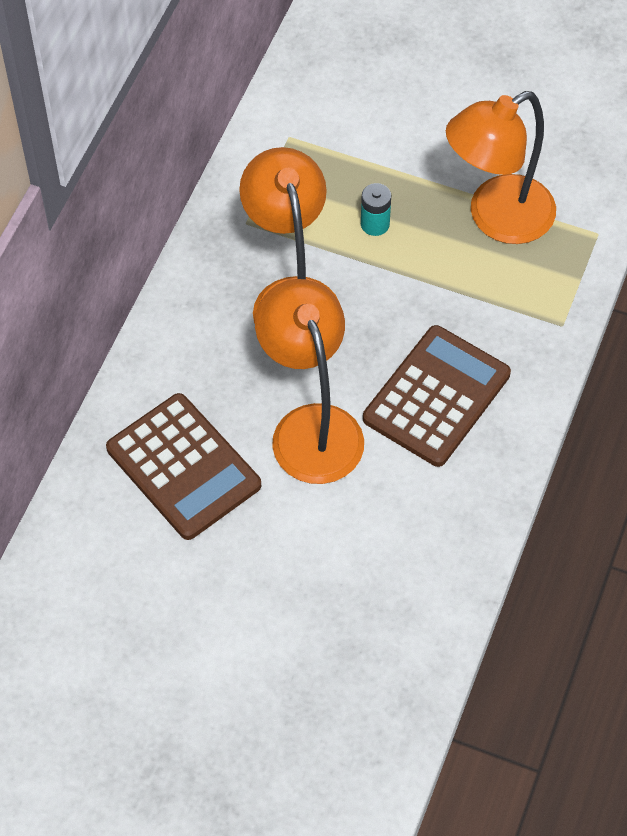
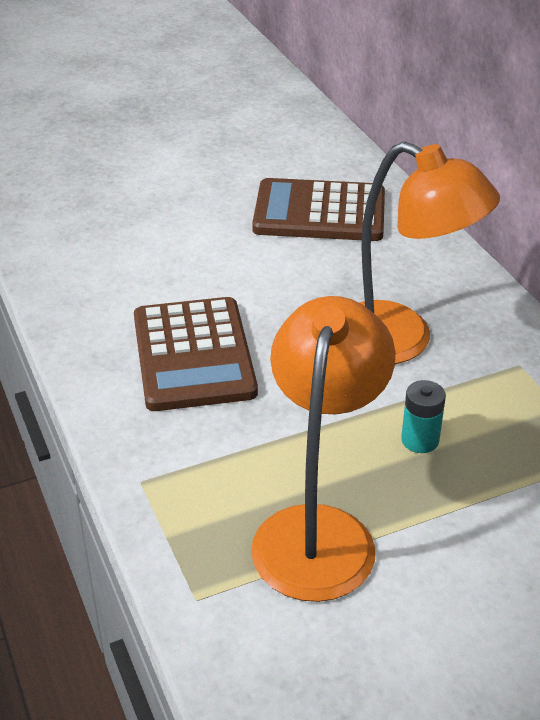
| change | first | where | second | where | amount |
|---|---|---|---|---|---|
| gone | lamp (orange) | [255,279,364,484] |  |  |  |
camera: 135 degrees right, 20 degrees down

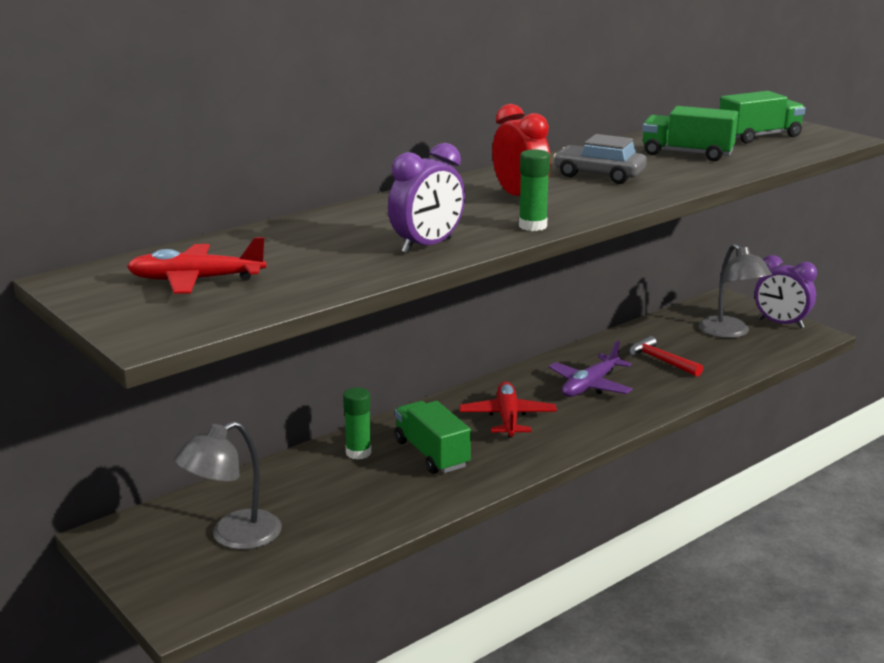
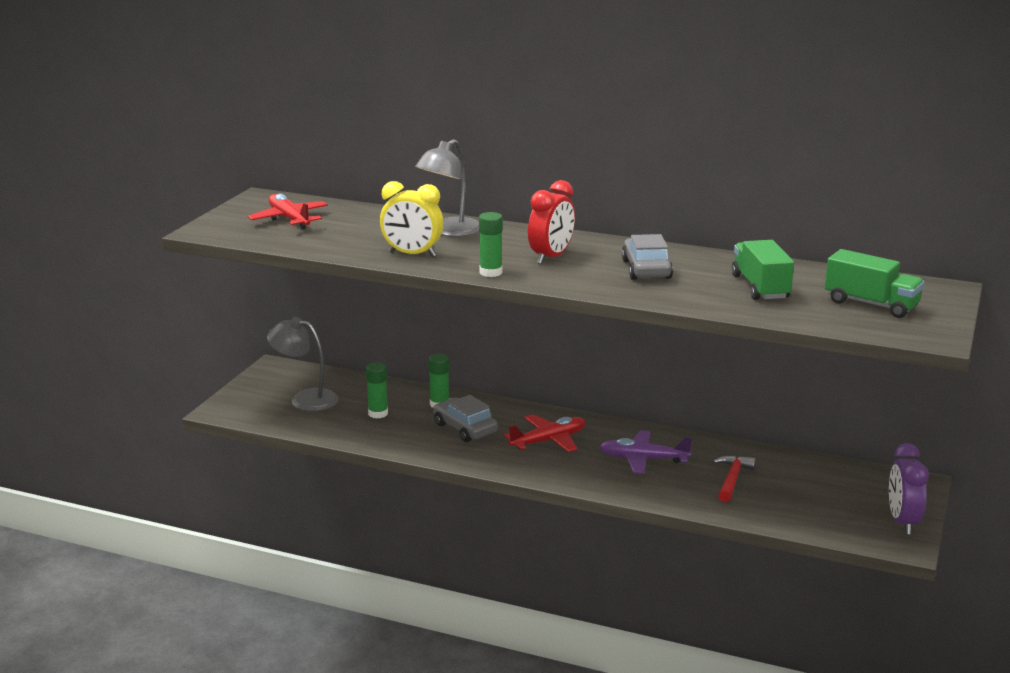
| change | first | where | second | where | amount |
|---|---|---|---|---|---|
| new |  |  | glue stick (green) | [366,362,388,419] |  |
| shifted | lamp (grey) | [699,244,772,338] |  | [415,139,480,237] |  |
| swapped | truck (green) | [394,401,471,474] | car (grey) | [433,395,498,442] |  |
| repainted | clock (purple) | [388,143,465,253] | clock (yellow) | [380,181,444,257] |  |
camera: 60 degrees right, 0 degrees up

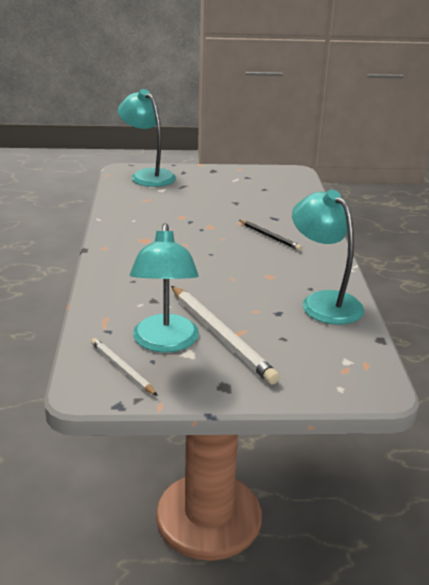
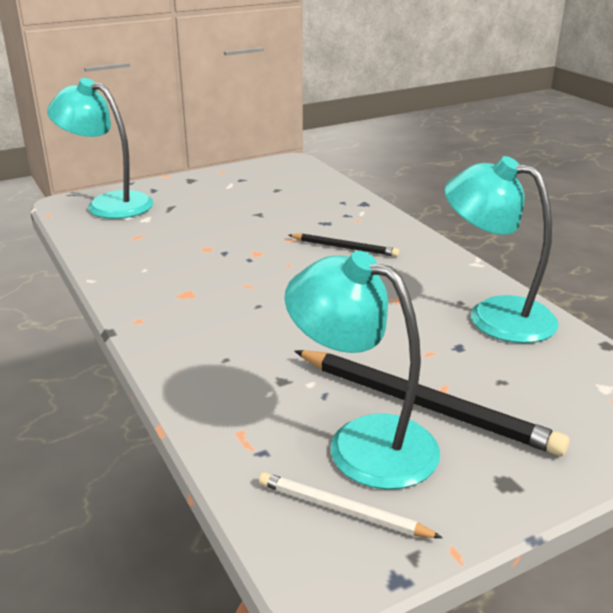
| change | first | where | second | where | amount |
|---|---|---|---|---|---|
| repainted | pencil (white) | [171,286,280,385] | pencil (black) | [294,350,570,456] |  |
| rotated | lamp (turquoise) | [130,223,199,353] |  | [284,251,440,490] | 150 degrees clockwise |
camera: 25 degrees left, 0 degrees up

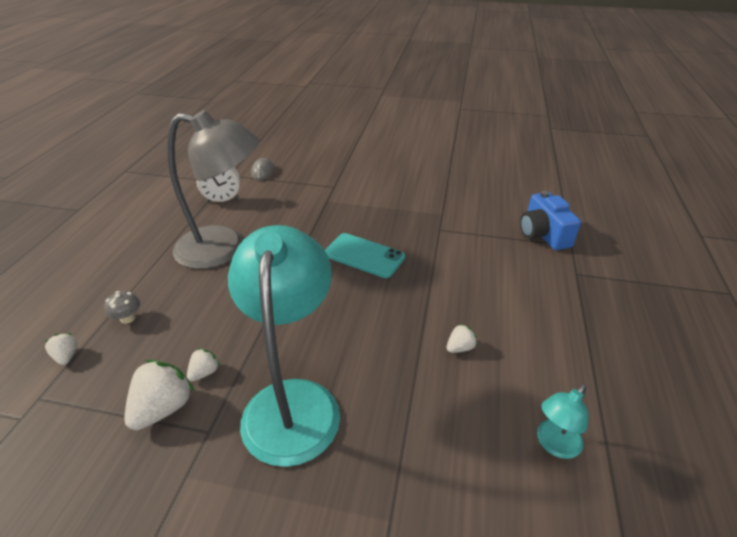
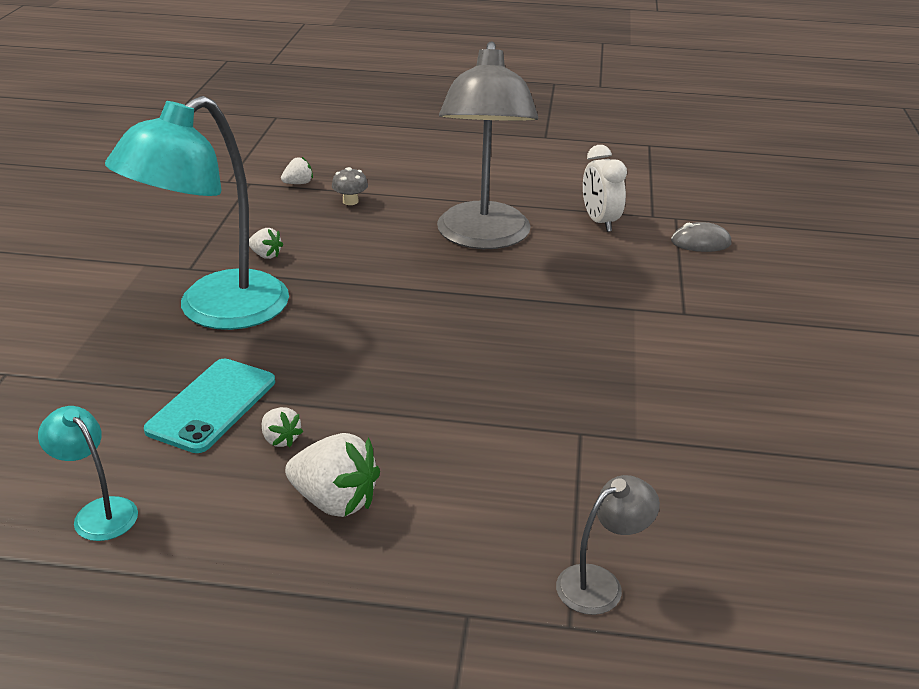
| change | first | where | second | where | amount |
|---|---|---|---|---|---|
| shifted | strawberry (white) | [124,360,195,430] |  | [285,433,380,517] |  |
| shifted | phone (turquoise) | [325,233,405,278] |  | [144,359,275,453] |  |
| swapped | camera (blue) | [520,191,581,250] | lamp (grey) | [556,475,660,615] |  |
| rotated | lamp (turquoise) | [228,225,340,467] |  | [105,96,289,330] | 135 degrees clockwise |
camera: 85 degrees right, 5 degrees down

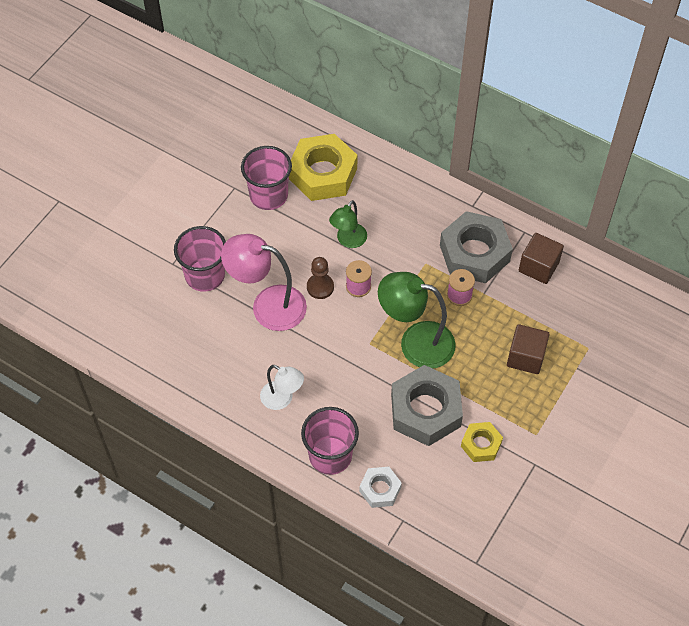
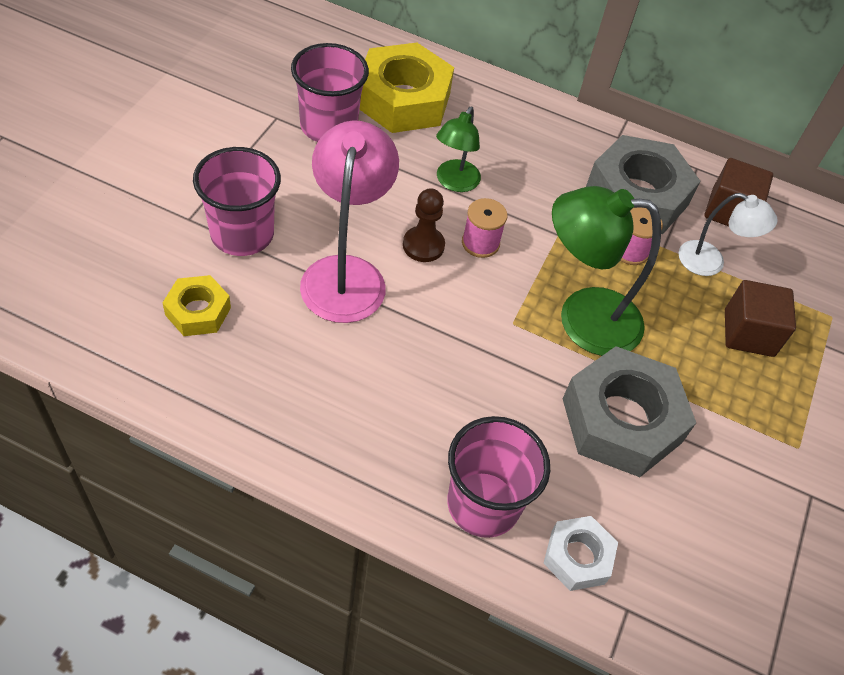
| change | first | where | second | where | amount |
|---|---|---|---|---|---|
| shifted | lamp (white) | [260,365,304,410] |  | [679,193,778,276] |  |
| shifted | nut (yellow) | [461,422,503,462] |  | [163,275,231,336] |  |
| rotated | lamp (pink) | [221,234,307,331] |  | [300,120,399,323] | 90 degrees clockwise |
camera: 15 degrees left, 5 degrees down

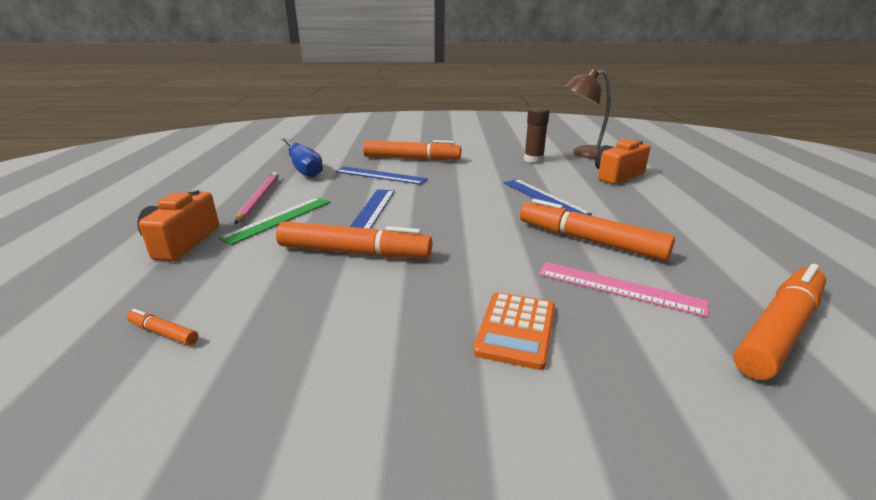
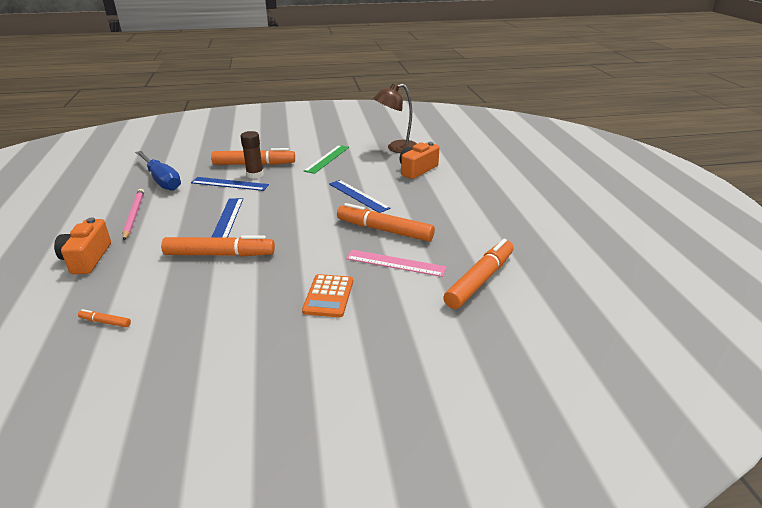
| change | first | where | second | where | amount |
|---|---|---|---|---|---|
| shifted | ruler (green) | [218,197,331,245] |  | [304,145,349,174] |  |
| shifted | glue stick (brown) | [524,107,549,163] |  | [240,131,264,179] |  |
camera: 10 degrees left, 5 degrees up

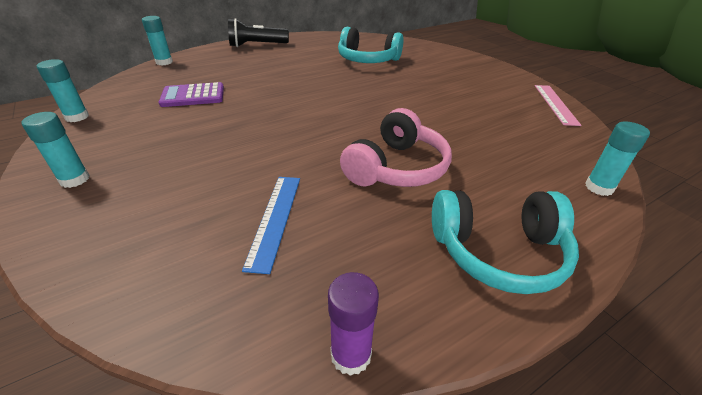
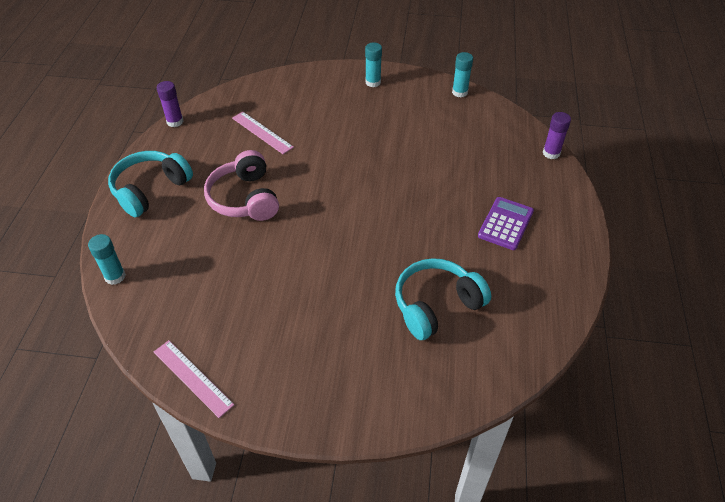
| change | first | where | second | where | amount |
|---|---|---|---|---|---|
| gone | flashlight (black) | [228,18,289,47] |  |  |  |
| shifted | calculator (purple) | [159,82,224,107] |  | [478,197,534,250] |  |
| repainted | glue stick (turquoise) | [142,16,173,65] | glue stick (purple) | [543,112,571,159] |  |
| repainted | ruler (blue) | [242,177,300,274] | ruler (pink) | [232,112,294,154] |  |
camera: 130 degrees right, 10 degrees up

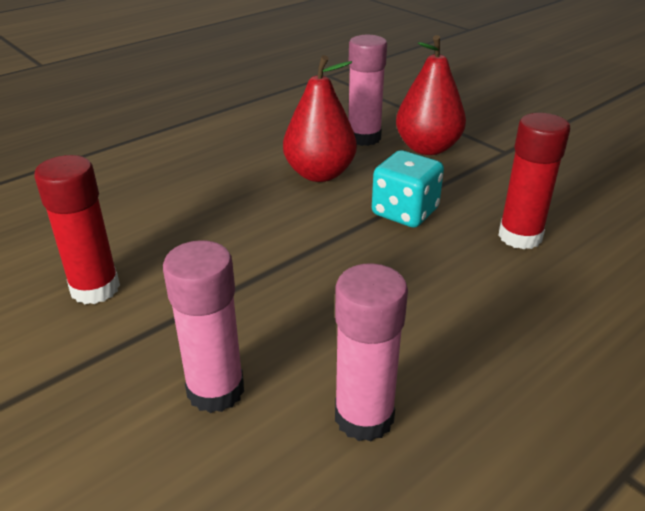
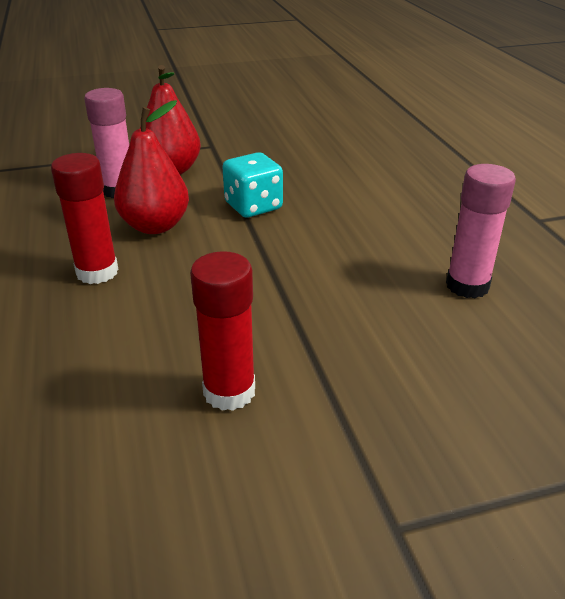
| change | first | where | second | where | amount |
|---|---|---|---|---|---|
| gone | glue stick (pink) | [163,240,244,413] |  |  |  |
| shifted | glue stick (red) | [498,113,570,249] |  | [51,153,119,284] |  |
camera: 65 degrees left, 0 degrees up

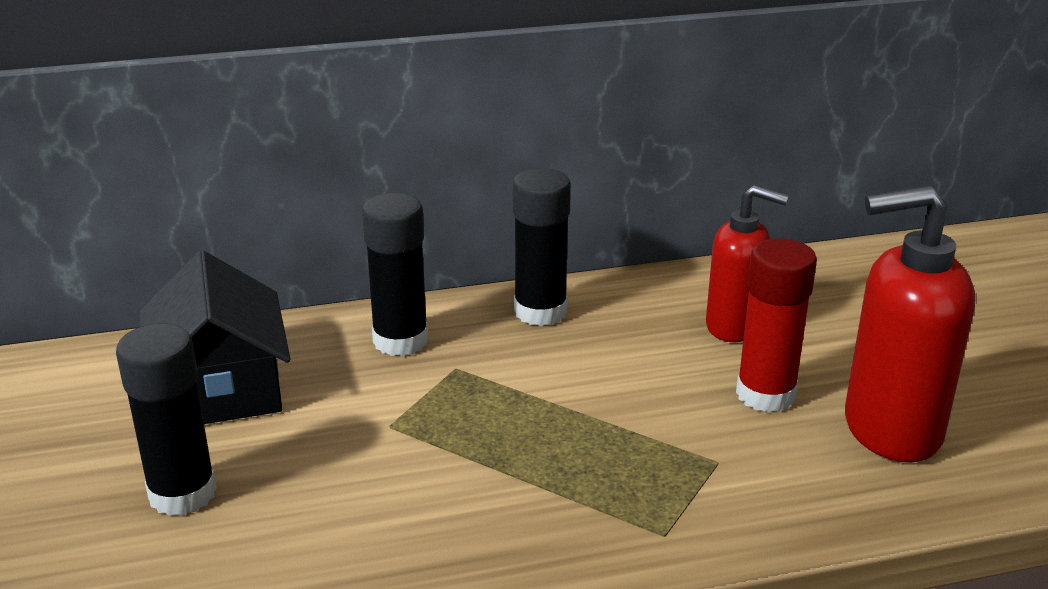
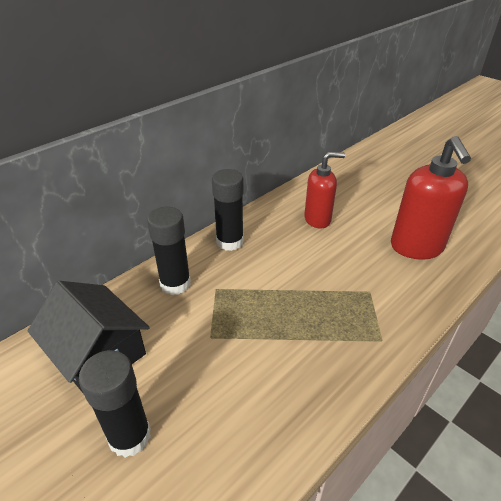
| change | first | where | second | where | amount |
|---|---|---|---|---|---|
| gone | glue stick (red) | [736,238,817,412] |  |  |  |
| rotated | soap dispenser (red) | [845,186,975,462] |  | [391,136,471,260] | 60 degrees counterclockwise |
camera: 30 degrees left, 10 degrees up

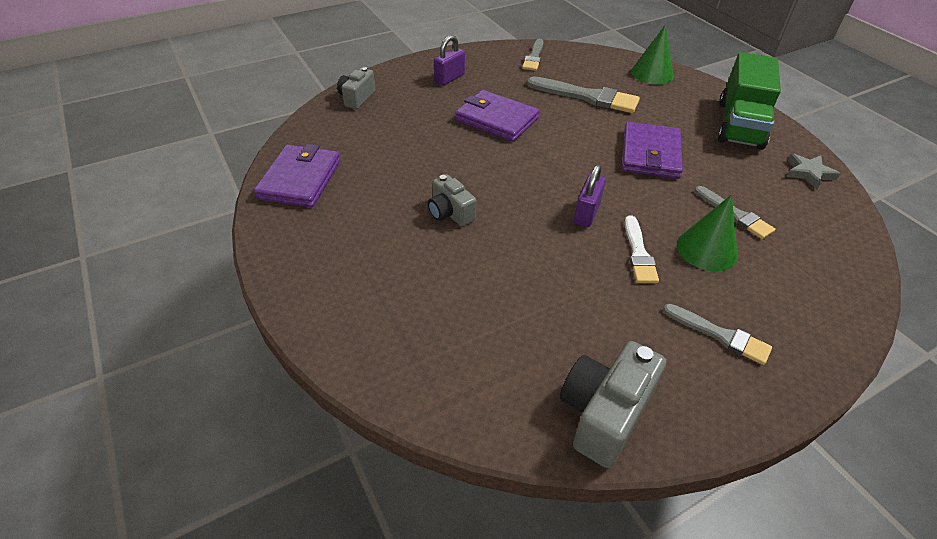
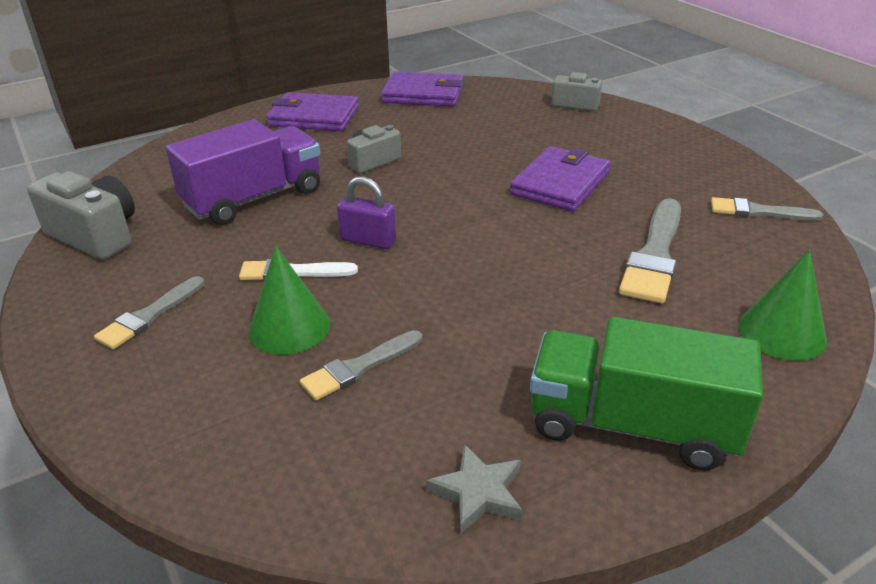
| change | first | where | second | where | amount |
|---|---|---|---|---|---|
| gone | padlock (purple) | [434,35,465,86] |  |  |  |
| new |  |  | truck (purple) | [166,119,320,225] |  |
| shifted | wallet (purple) | [622,122,683,179] |  | [266,92,359,131] |  |
camera: 90 degrees right, 10 degrees down

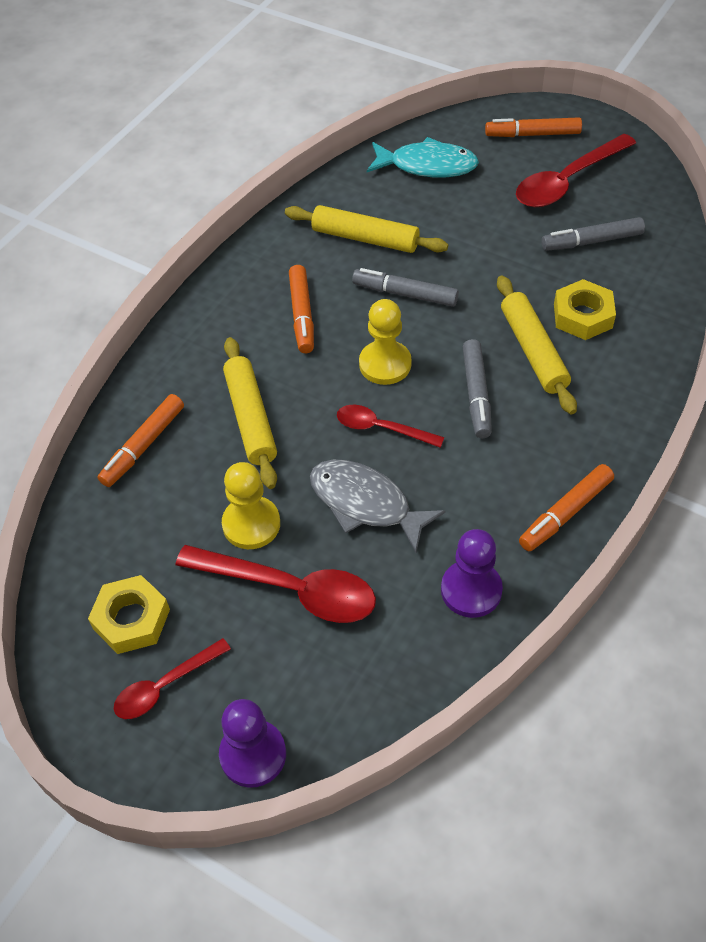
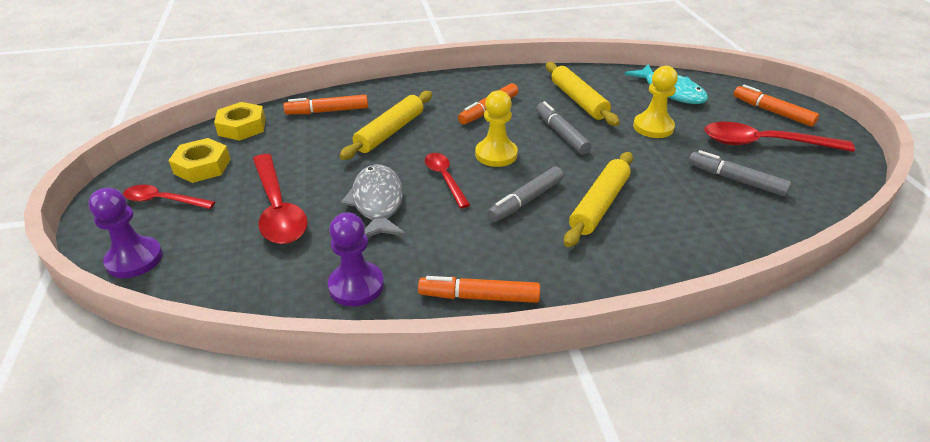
| change | first | where | second | where | amount |
|---|---|---|---|---|---|
| shifted | pawn (yellow) | [222,462,280,549] |  | [633,66,678,138] |  |
| shifted | nut (yellow) | [554,279,616,340] |  | [214,102,266,141] |  |
camera: 45 degrees right, 15 degrees down

